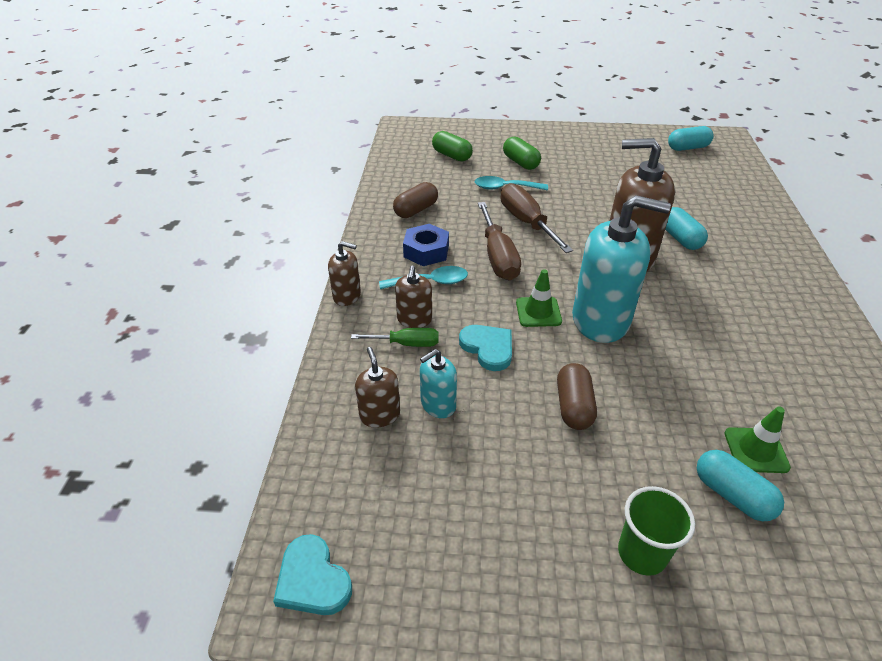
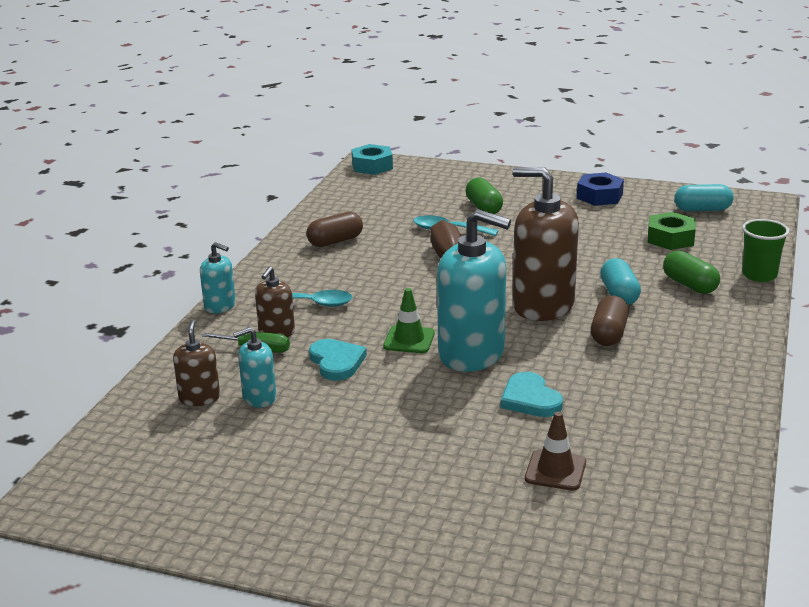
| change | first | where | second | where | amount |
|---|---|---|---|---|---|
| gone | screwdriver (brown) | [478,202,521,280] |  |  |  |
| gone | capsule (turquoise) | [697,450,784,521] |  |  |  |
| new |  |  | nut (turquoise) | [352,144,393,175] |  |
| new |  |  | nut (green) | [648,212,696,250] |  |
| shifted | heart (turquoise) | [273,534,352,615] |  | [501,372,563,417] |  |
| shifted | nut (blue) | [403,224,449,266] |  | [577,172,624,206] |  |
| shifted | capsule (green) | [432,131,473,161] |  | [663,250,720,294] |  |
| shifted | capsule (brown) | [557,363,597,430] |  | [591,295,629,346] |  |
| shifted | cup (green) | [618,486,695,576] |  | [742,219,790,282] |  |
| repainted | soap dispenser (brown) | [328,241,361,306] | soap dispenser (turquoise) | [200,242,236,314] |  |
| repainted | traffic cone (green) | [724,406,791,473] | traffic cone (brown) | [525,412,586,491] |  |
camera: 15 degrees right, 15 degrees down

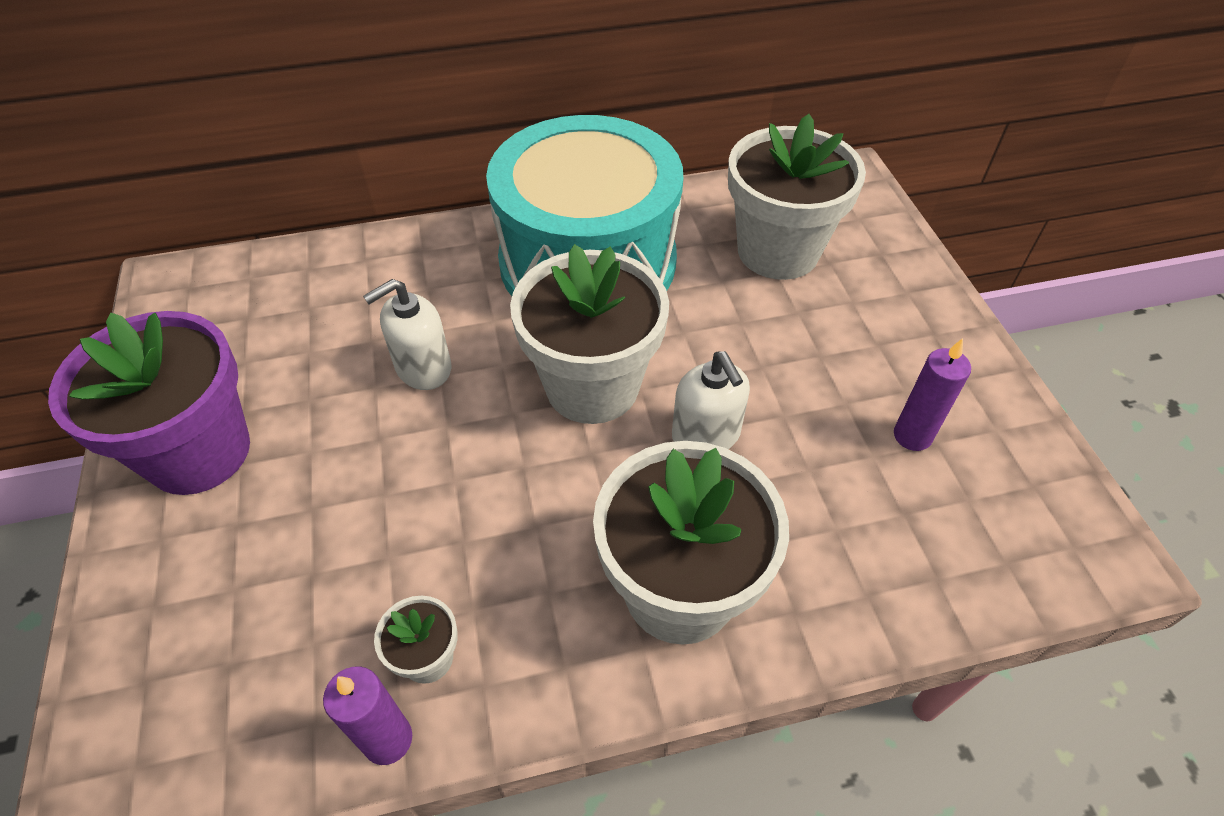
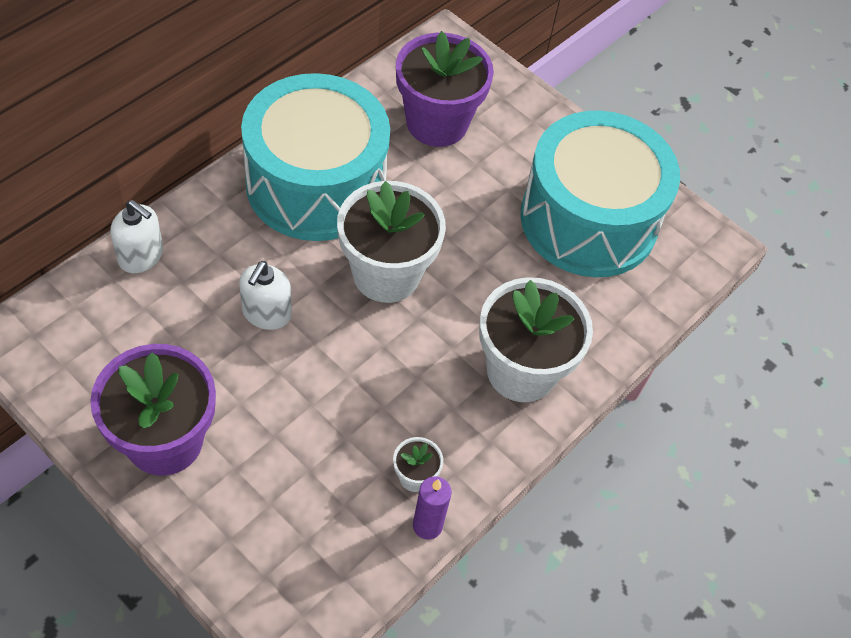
| change | first | where | second | where | amount |
|---|---|---|---|---|---|
| shifted | soap dispenser (white) | [672,351,750,449] |  | [110,200,163,273] |  |
| swapped | candle (purple) | [894,338,971,451] | drum (turquoise) | [520,111,680,277] |  |
| repainted | flower pot (white) | [728,114,866,280] | flower pot (purple) | [396,31,494,147] |  |
camera: 40 degrees left, 5 degrees up

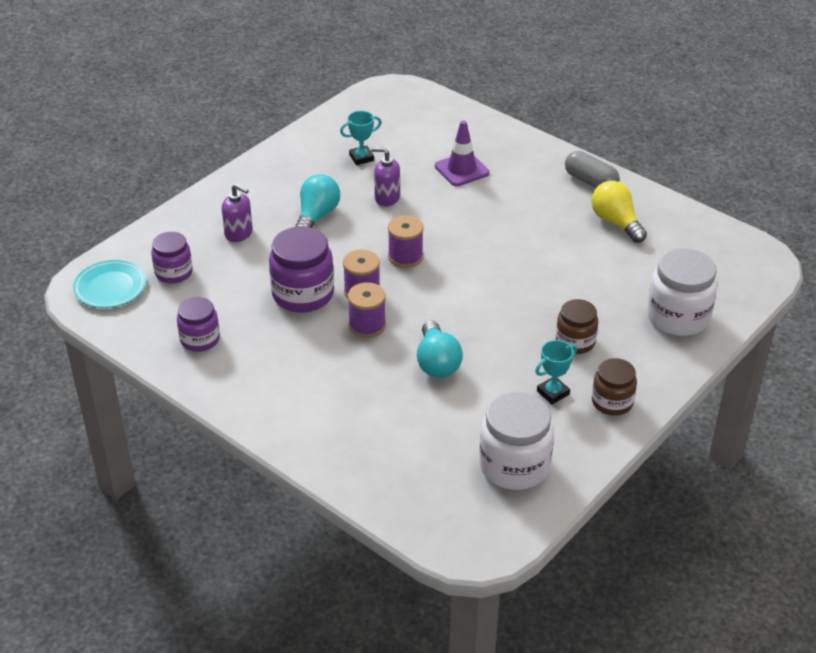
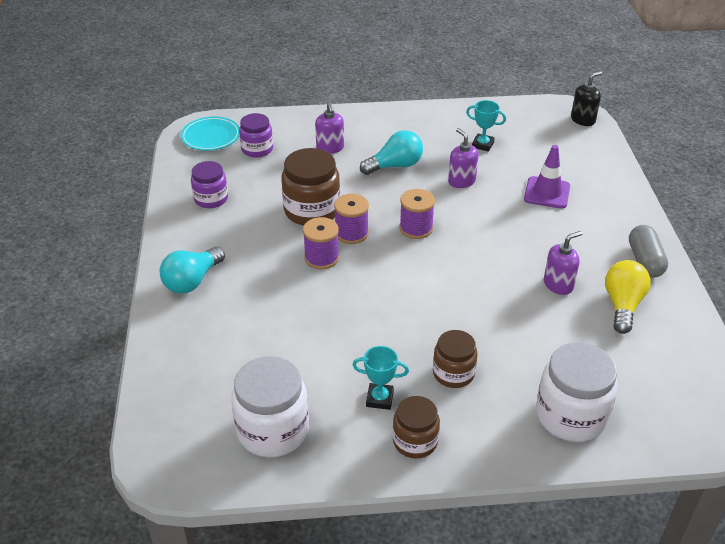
| change | first | where | second | where | amount |
|---|---|---|---|---|---|
| new |  |  | soap dispenser (purple) | [544,231,582,295] |  |
| new |  |  | soap dispenser (black) | [571,71,602,126] |  |
| shifted | light bulb (turquoise) | [417,320,463,378] |  | [160,246,225,294] |  |
| repainted | jar (purple) | [269,226,334,312] | jar (brown) | [281,148,340,226] |  |
camera: 45 degrees right, 0 degrees up

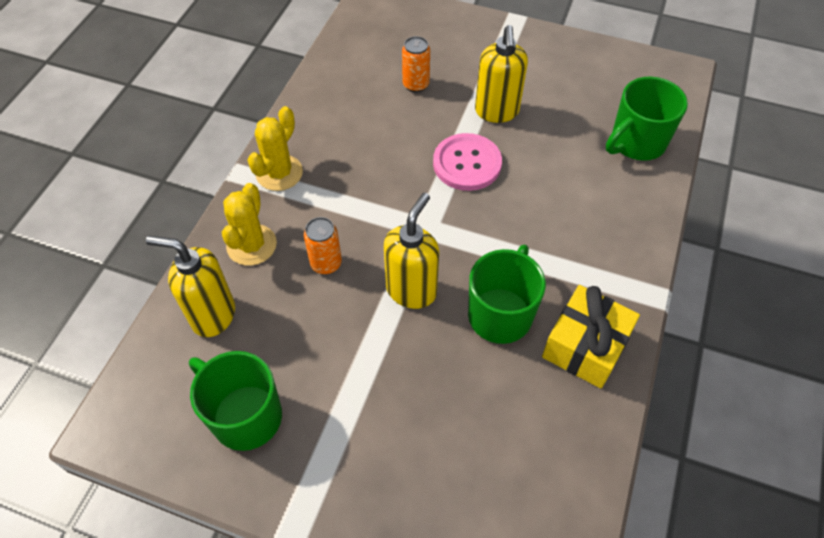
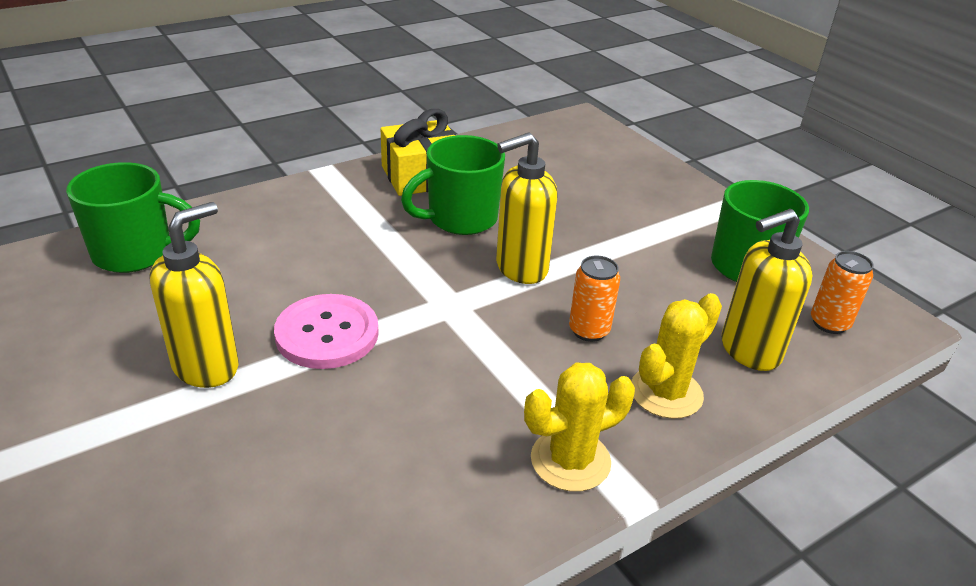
| change | first | where | second | where | amount |
|---|---|---|---|---|---|
| shifted | can (orange) | [402,36,430,92] |  | [811,251,874,334] |  |
| rotated | soap dispenser (yellow) | [146,236,235,337] |  | [722,209,812,371] | 105 degrees clockwise |
camera: 145 degrees left, 20 degrees down

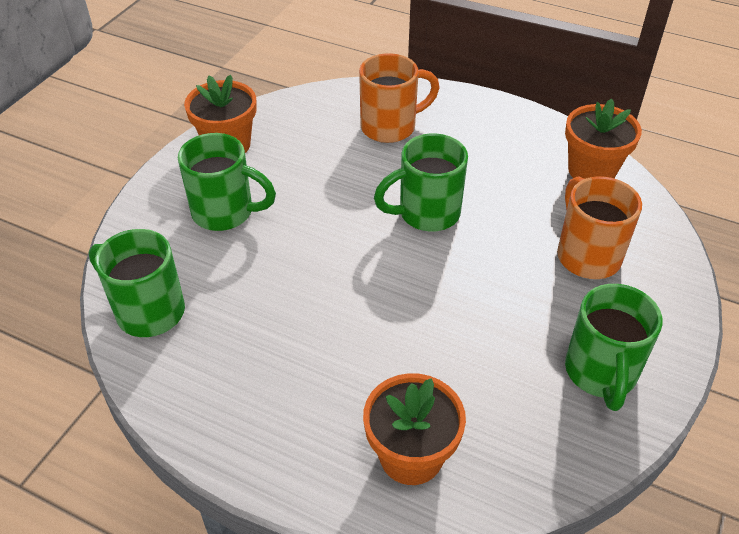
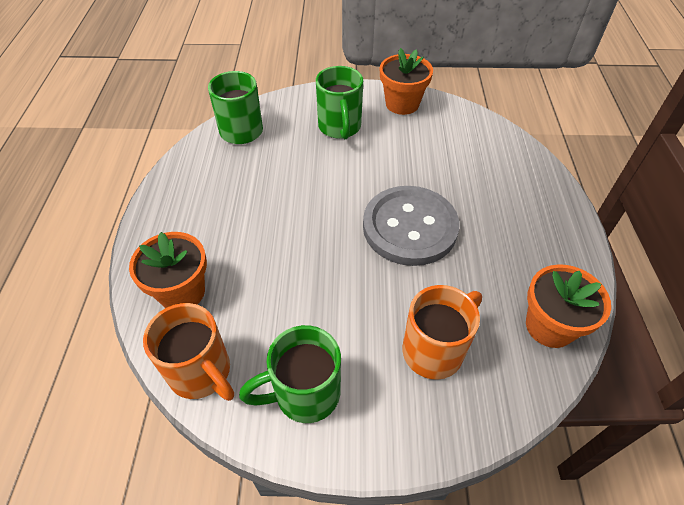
| change | first | where | second | where | amount |
|---|---|---|---|---|---|
| shifted | mug (orange) | [359,53,440,143] |  | [143,303,234,401] |  |
| swapped | mug (green) | [374,133,468,232] | button (grey) | [363,186,459,266] |  |
camera: 65 degrees right, 5 degrees up

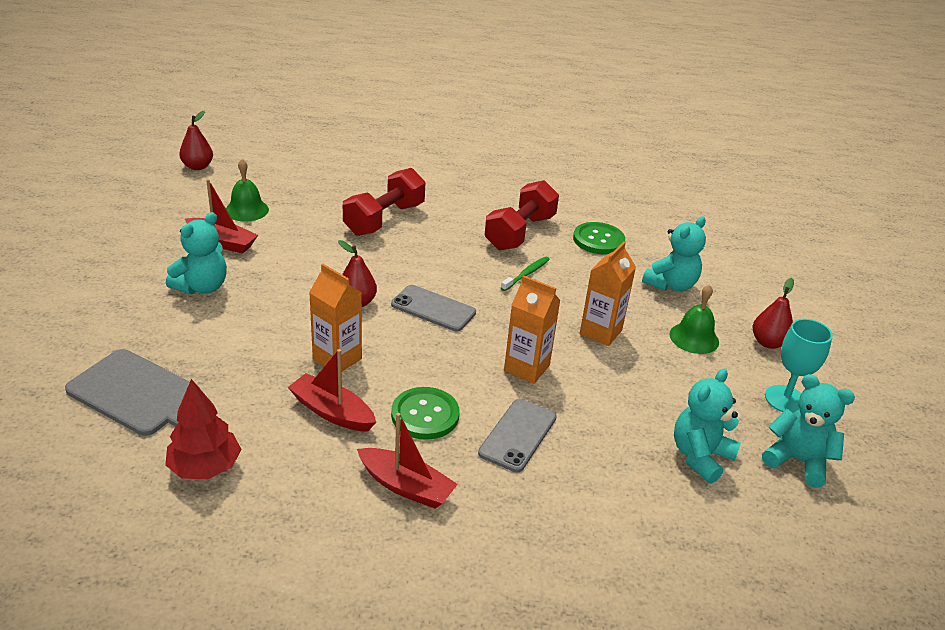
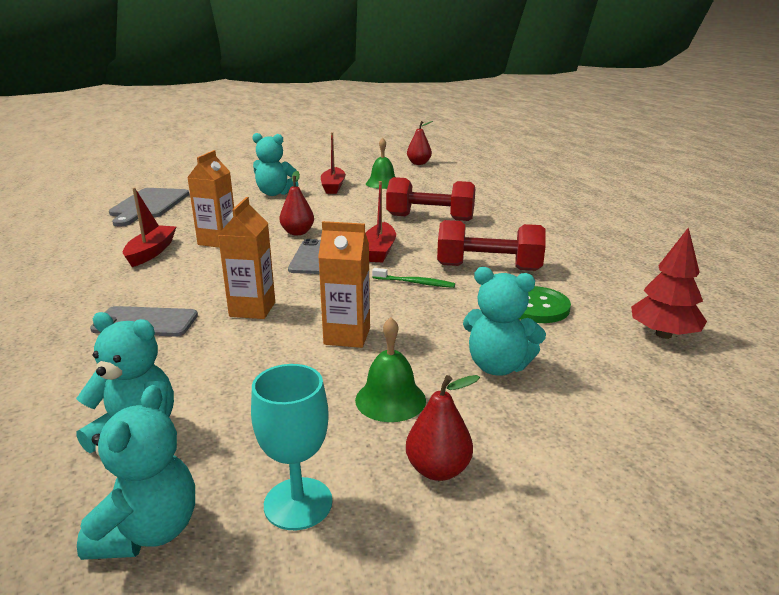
| change | first | where | second | where | amount |
|---|---|---|---|---|---|
| gone | button (green) | [391,387,459,440] |  |  |  |
| shifted | tree (red) | [165,379,241,479] |  | [631,227,707,339] |  |
| shifted | boat (red) | [357,413,458,508] |  | [366,181,396,262] |  |
camera: 70 degrees right, 10 degrees down

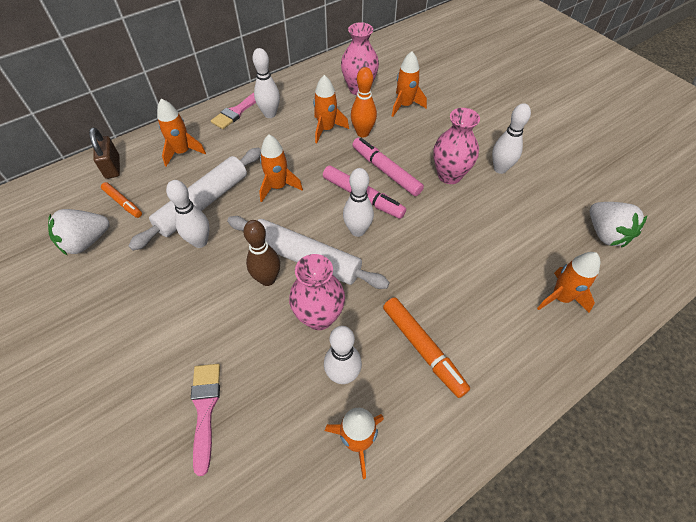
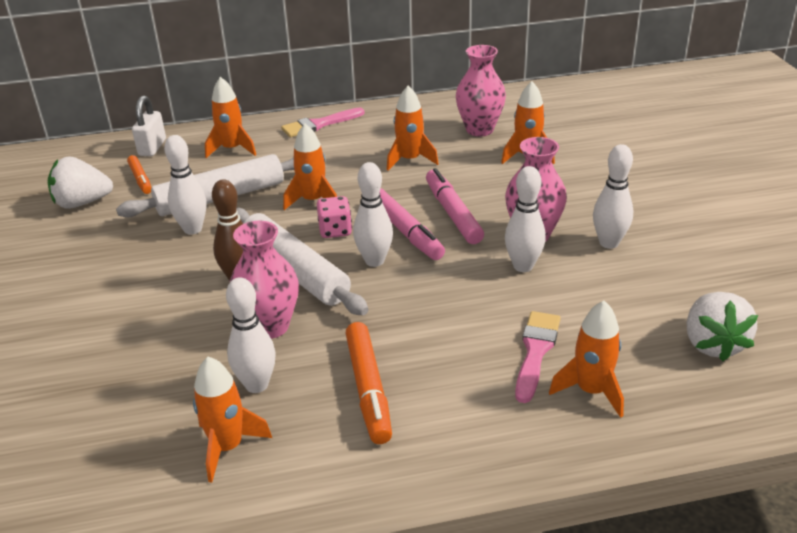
| change | first | where | second | where | amount |
|---|---|---|---|---|---|
| gone | bowling pin (orange) | [351,67,377,138] |  |  |  |
| new |  |  | dice (pink) | [317,196,352,238] |  |
| shifted | brush (pink) | [191,364,220,476] |  | [515,311,561,403] |  |
| shifted | bowling pin (white) | [252,48,280,118] |  | [505,166,546,272] |  |
| repainted | padlock (brown) | [89,127,120,179] | padlock (white) | [132,96,166,156] |  |
camera: 25 degrees right, 20 degrees down

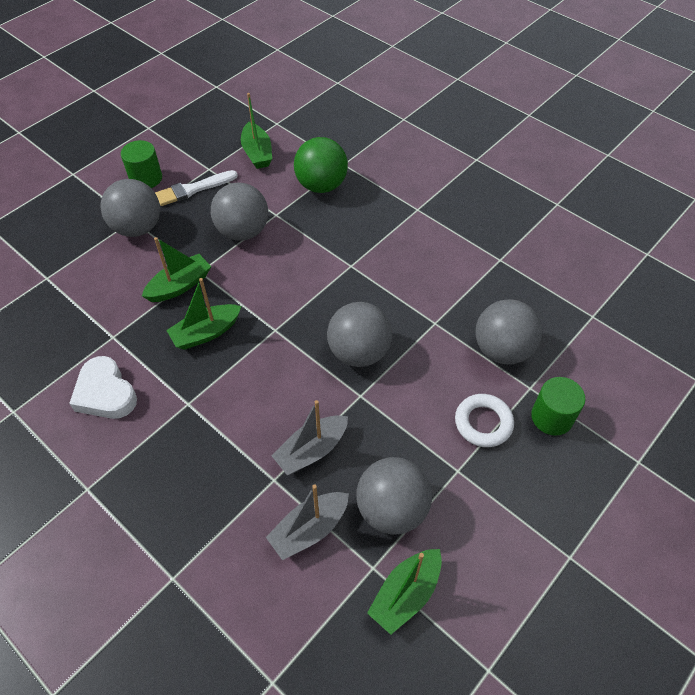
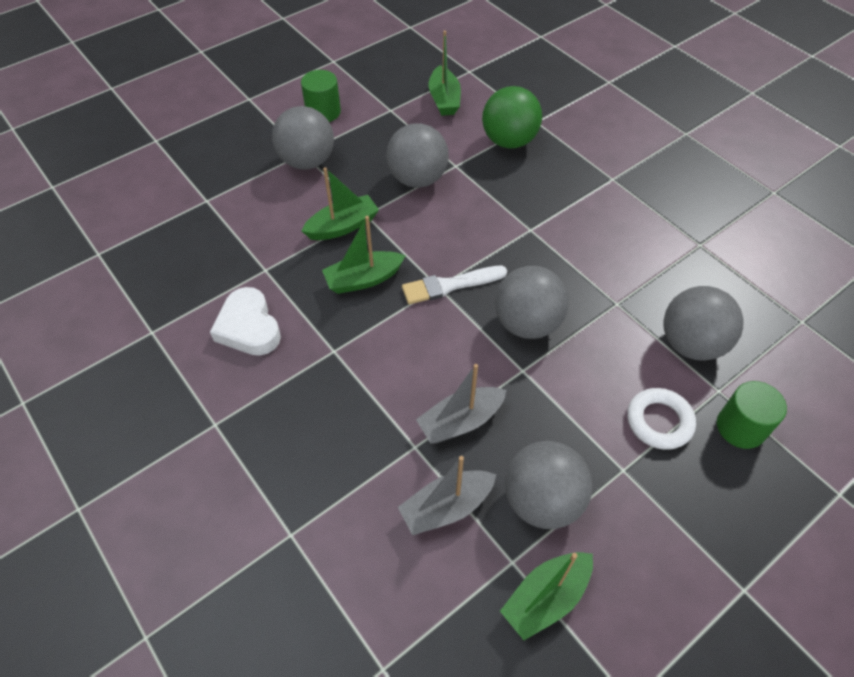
| change | first | where | second | where | amount |
|---|---|---|---|---|---|
| shifted | brush (white) | [155,170,238,206] |  | [402,266,507,304] |  |
camera: 10 degrees right, 0 degrees up

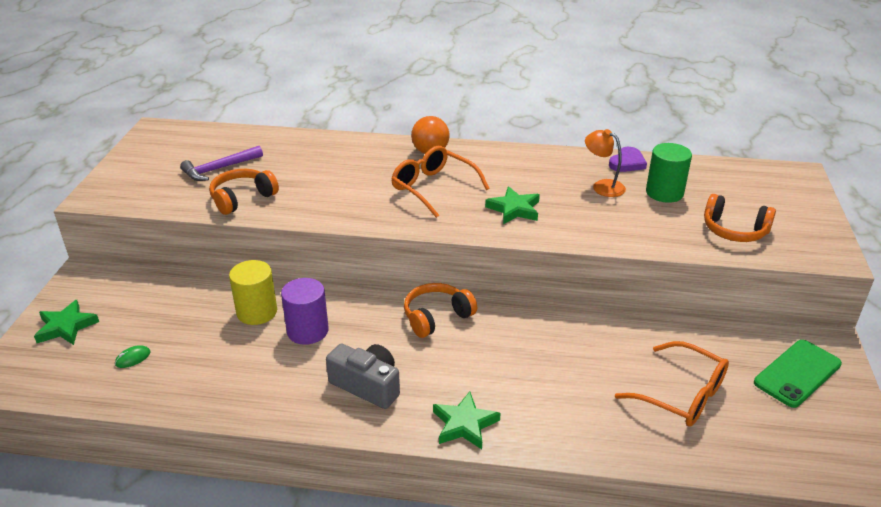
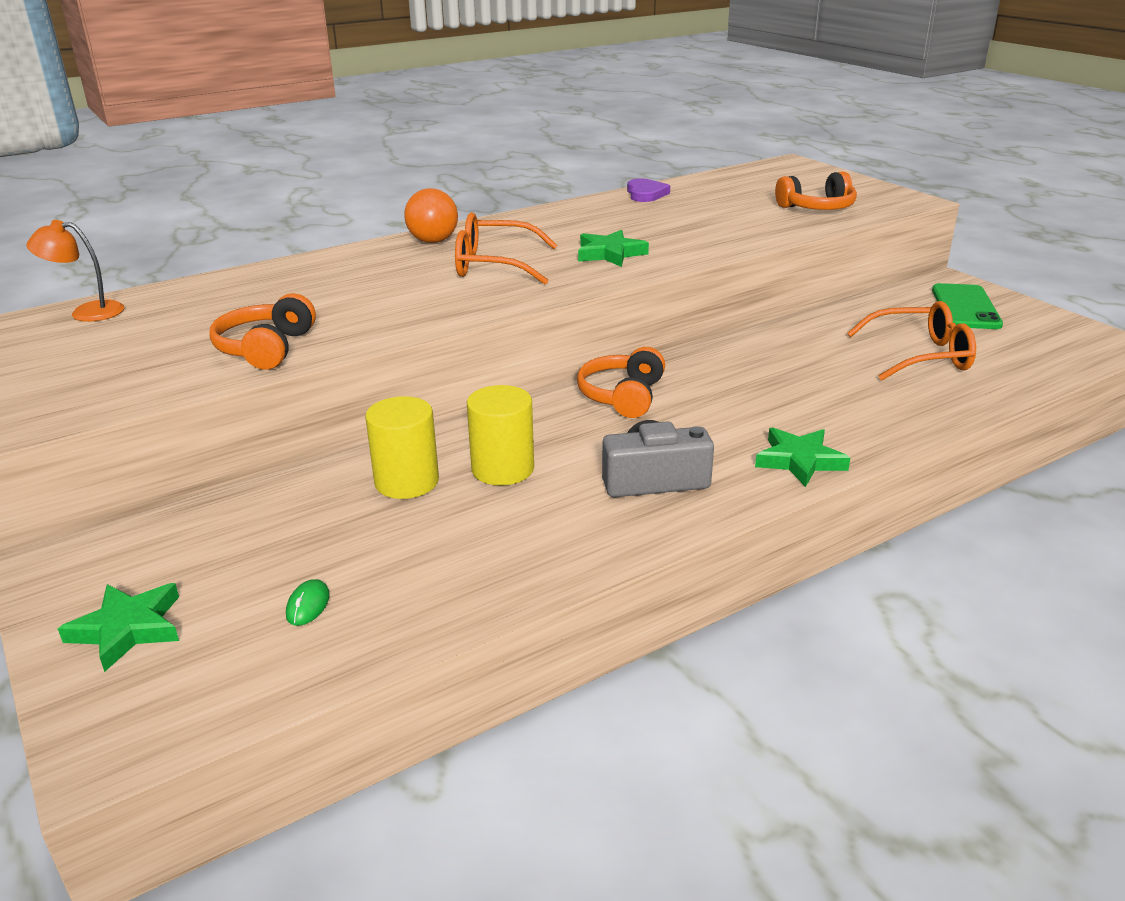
| change | first | where | second | where | amount |
|---|---|---|---|---|---|
| gone | hammer (purple) | [180,146,263,181] |  |  |  |
| gone | cylinder (green) | [646,143,692,203] |  |  |  |
| shifted | lamp (orange) | [585,129,626,197] |  | [26,220,124,322] |  |
| repainted | cylinder (purple) | [281,278,329,345] | cylinder (yellow) | [467,385,534,486] |  |
camera: 40 degrees left, 5 degrees down

